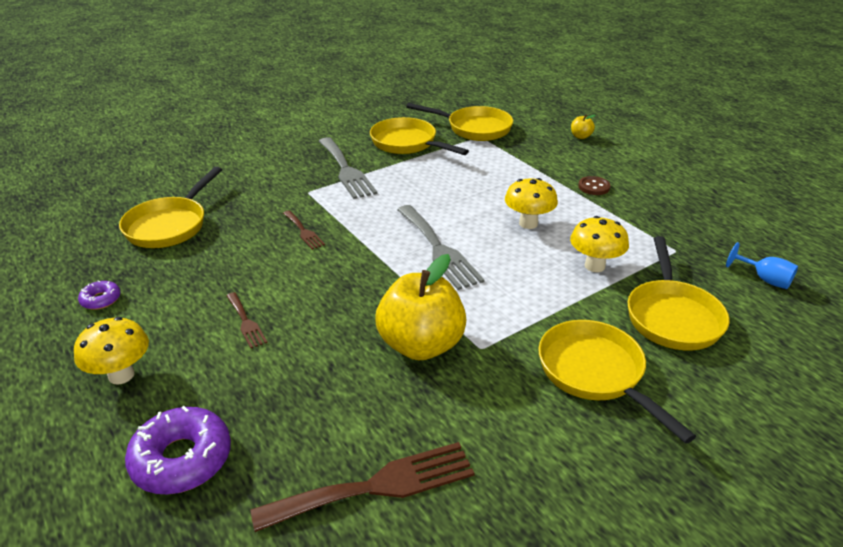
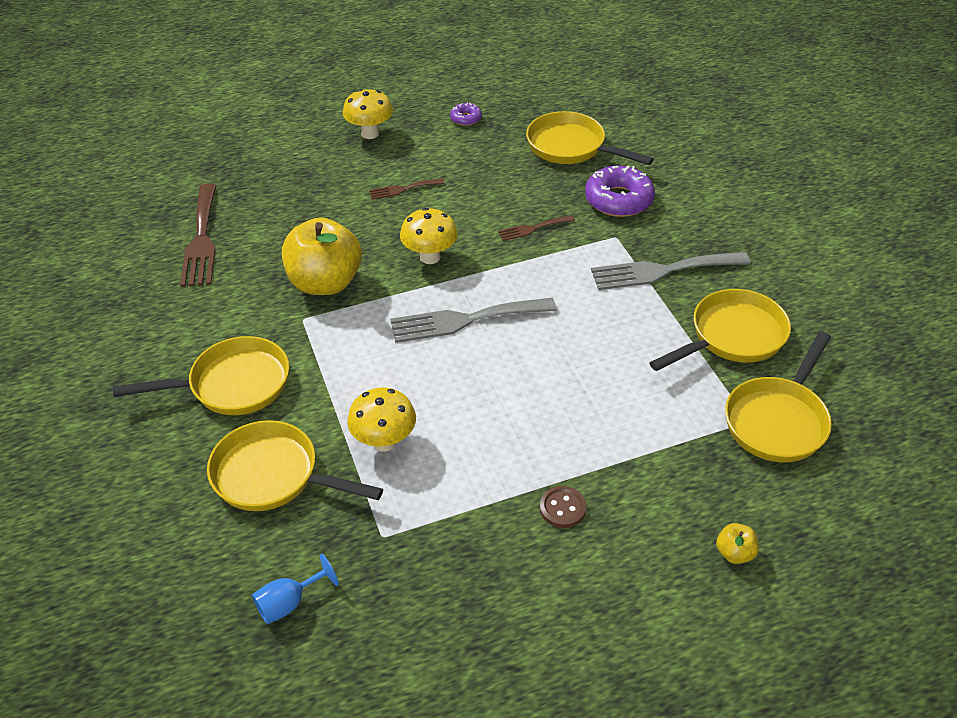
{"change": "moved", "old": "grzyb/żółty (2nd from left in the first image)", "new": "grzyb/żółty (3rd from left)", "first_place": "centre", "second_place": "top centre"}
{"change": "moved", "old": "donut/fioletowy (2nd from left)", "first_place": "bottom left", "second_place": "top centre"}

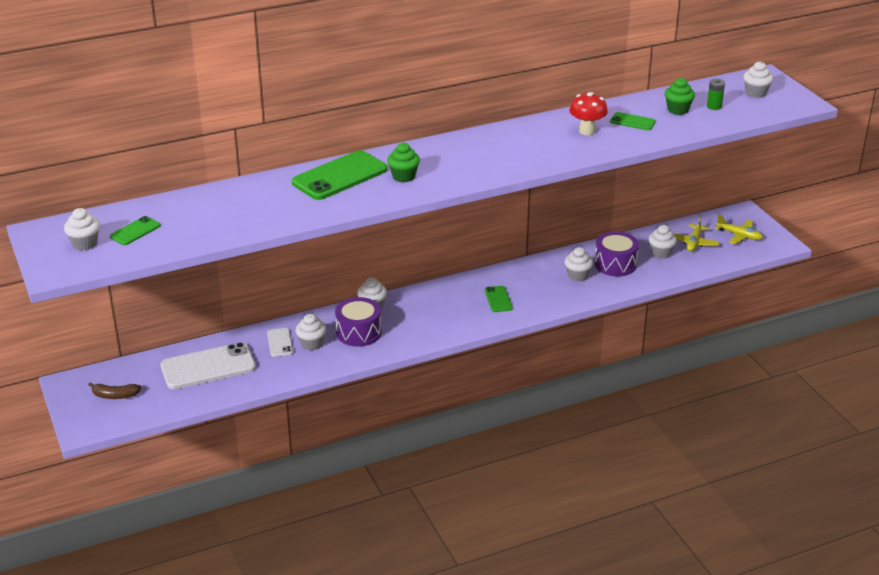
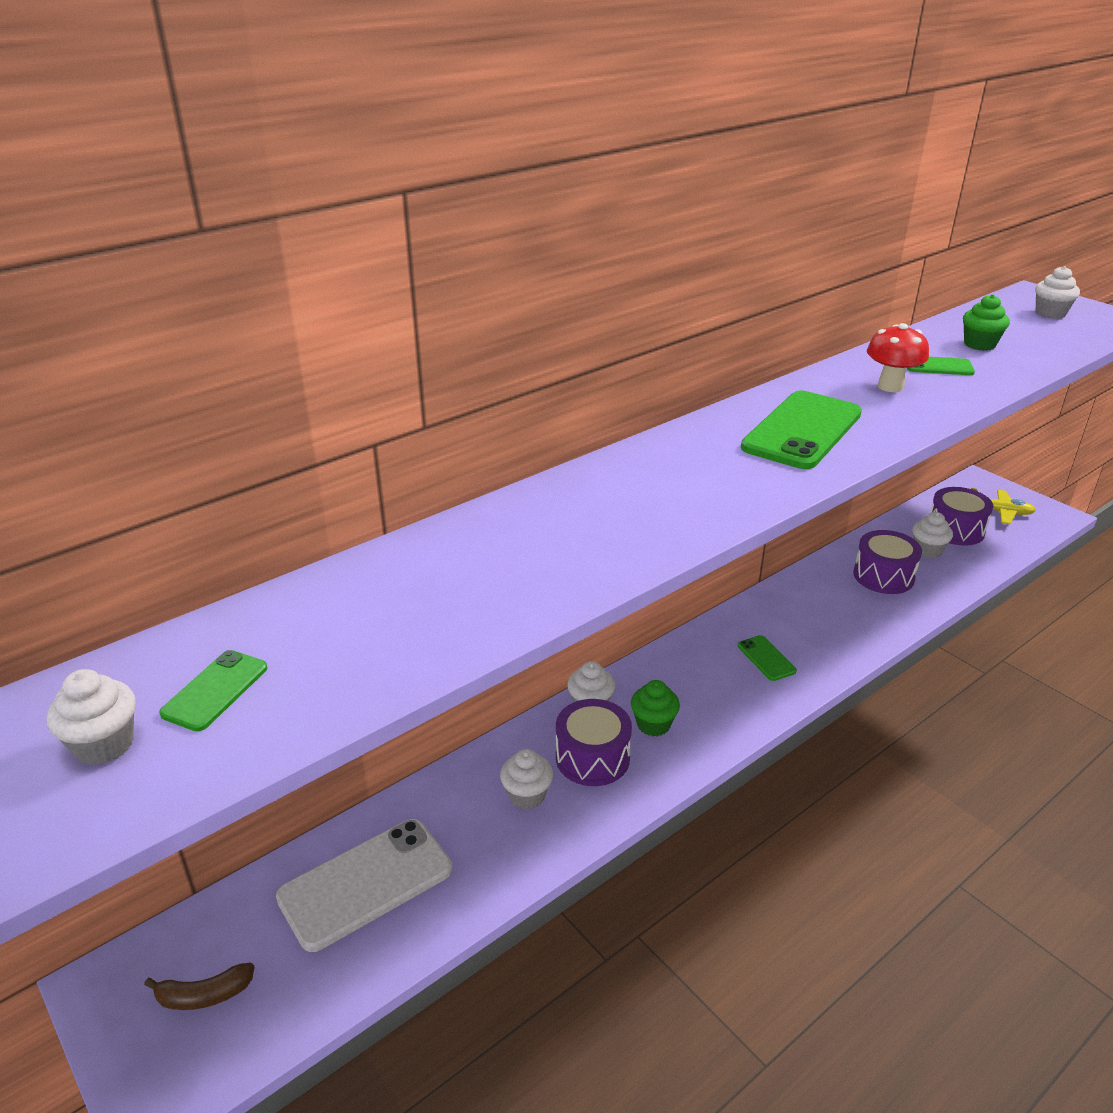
{"change": "moved", "old": "muffinka/zielony (1st from left)", "first_place": "top centre", "second_place": "centre"}
{"change": "moved", "old": "telefon/zielony (2nd from left in the first image)", "new": "telefon/zielony (3rd from left)", "first_place": "top centre", "second_place": "middle right"}
{"change": "replaced", "old": "samolot/żółty (1st from left)", "new": "bęben/fioletowy (3rd from left)", "first_place": "middle right", "second_place": "middle right"}
{"change": "removed", "old": "telefon/biały (2nd from left)", "first_place": "middle left"}
{"change": "removed", "old": "muffinka/biały (4th from left)", "first_place": "centre"}
{"change": "removed", "old": "bateria/zielony", "first_place": "top right"}

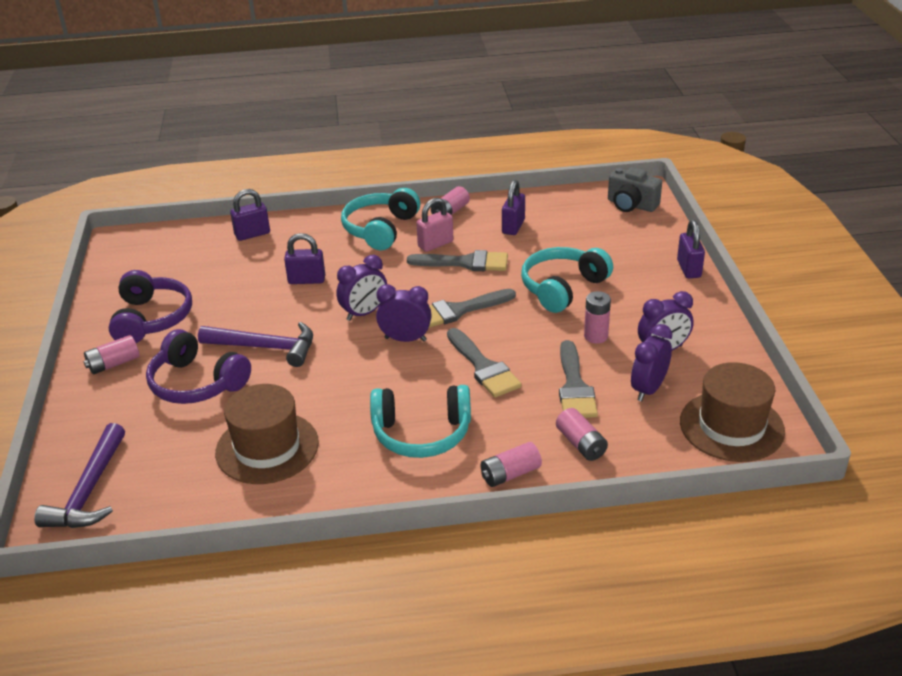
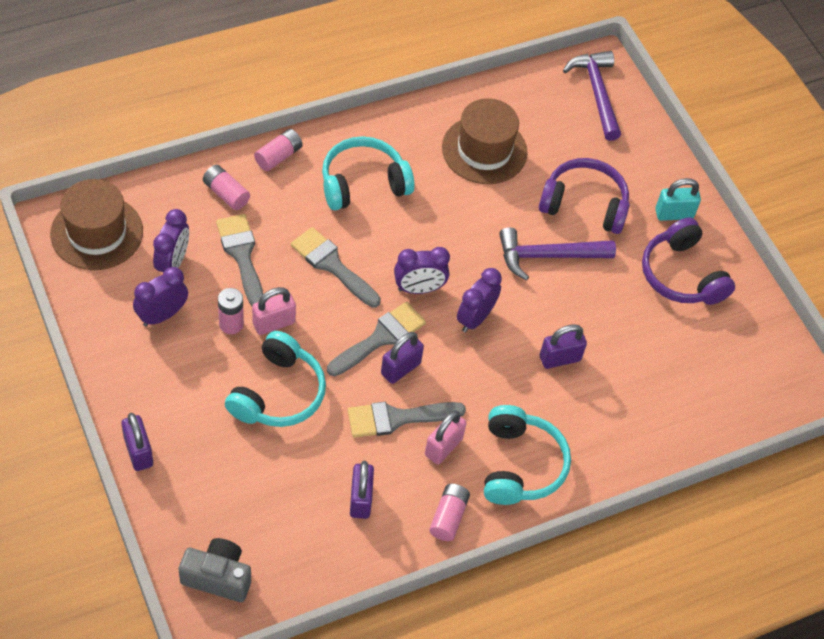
{"change": "added", "new": "kłódka/różowy (1st from left)", "second_place": "middle left"}
{"change": "moved", "old": "kłódka/fioletowy (1st from left in the first image)", "new": "kłódka/fioletowy (3rd from left)", "first_place": "top left", "second_place": "centre"}
{"change": "replaced", "old": "bateria/różowy (1st from left)", "new": "kłódka/turkusowy", "first_place": "middle left", "second_place": "top right"}

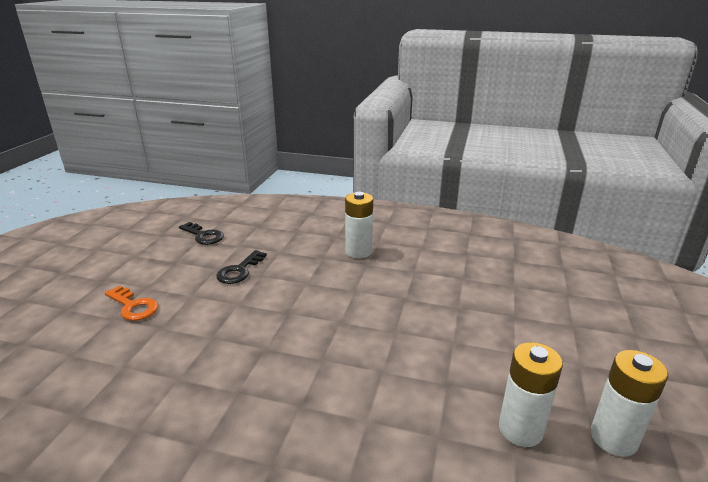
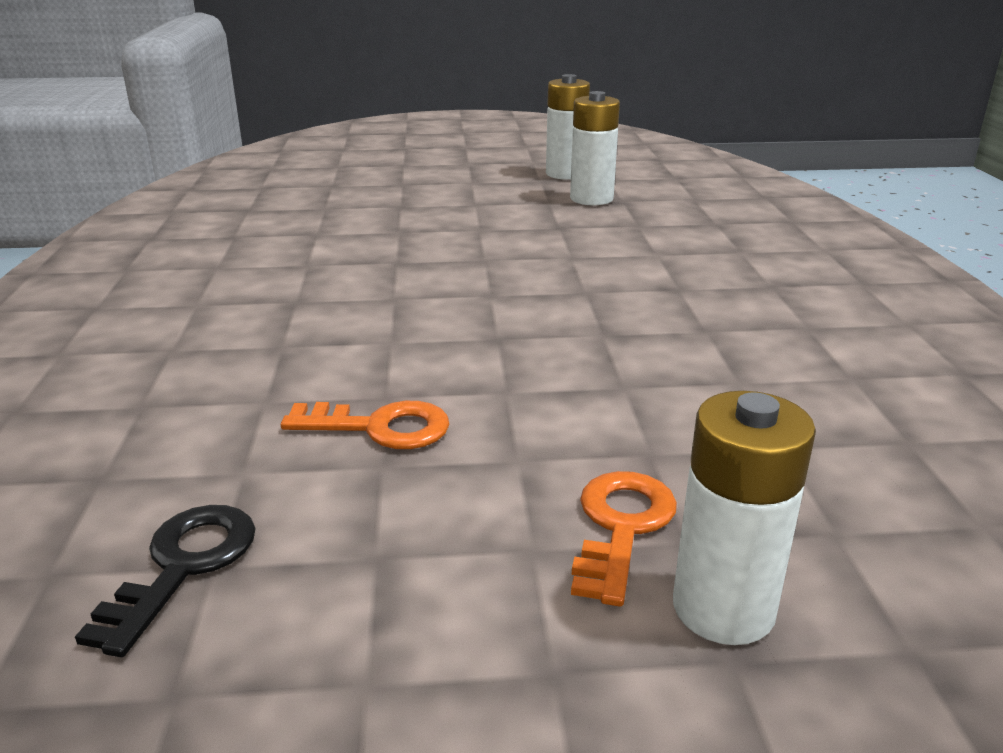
{"change": "recoloured", "old": "klucz/czarny (2nd from left)", "new": "klucz/pomarańczowy (1st from left)", "first_place": "centre", "second_place": "centre"}
{"change": "moved", "old": "bateria/biały (1st from left in the first image)", "new": "bateria/biały (3rd from left)", "first_place": "centre", "second_place": "bottom right"}

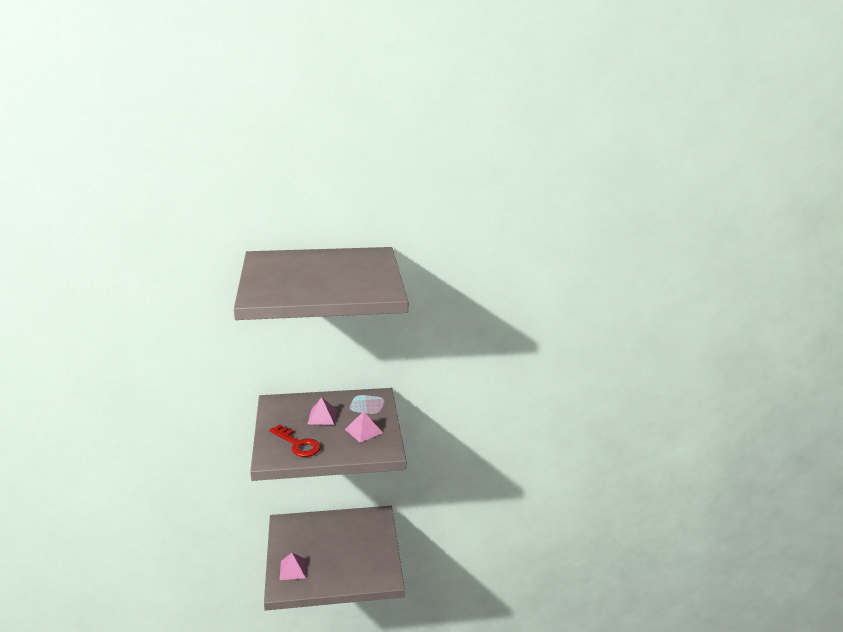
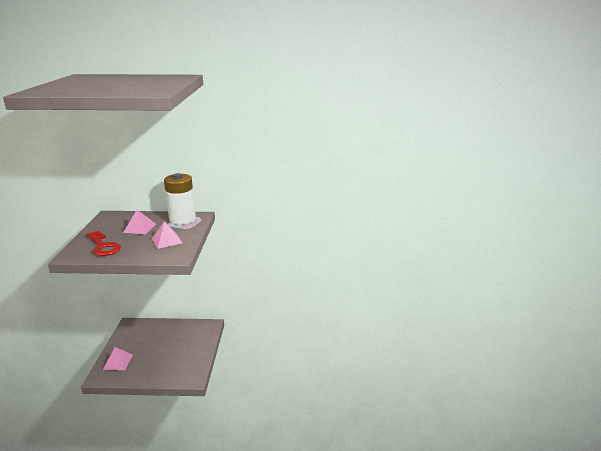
{"change": "added", "new": "bateria/biały", "second_place": "middle left"}

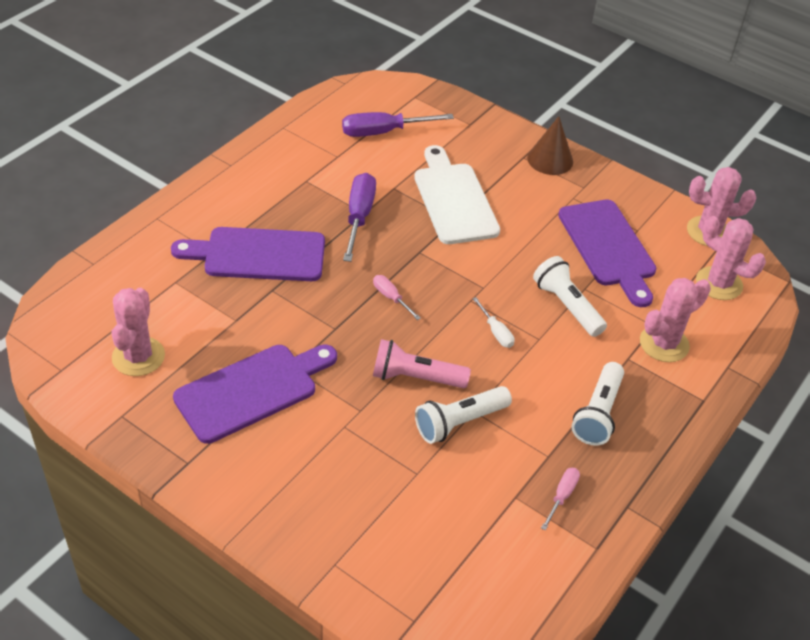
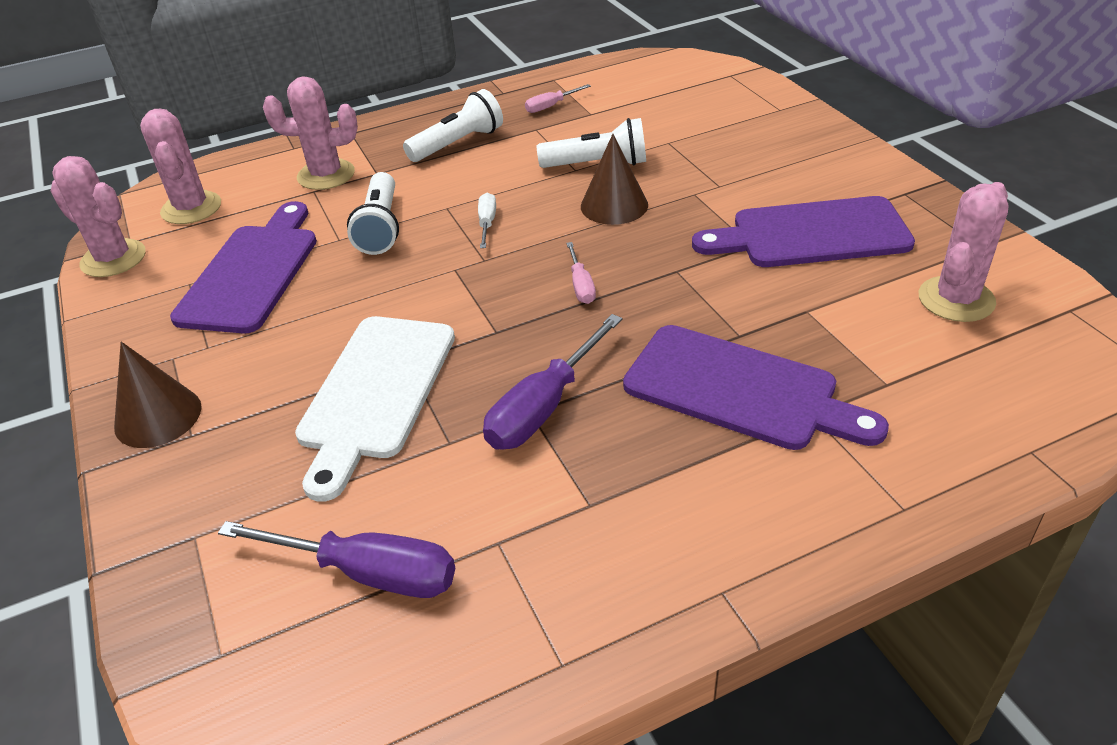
{"change": "replaced", "old": "latarka/różowy", "new": "stożek/brązowy (2nd from left)", "first_place": "centre", "second_place": "top centre"}

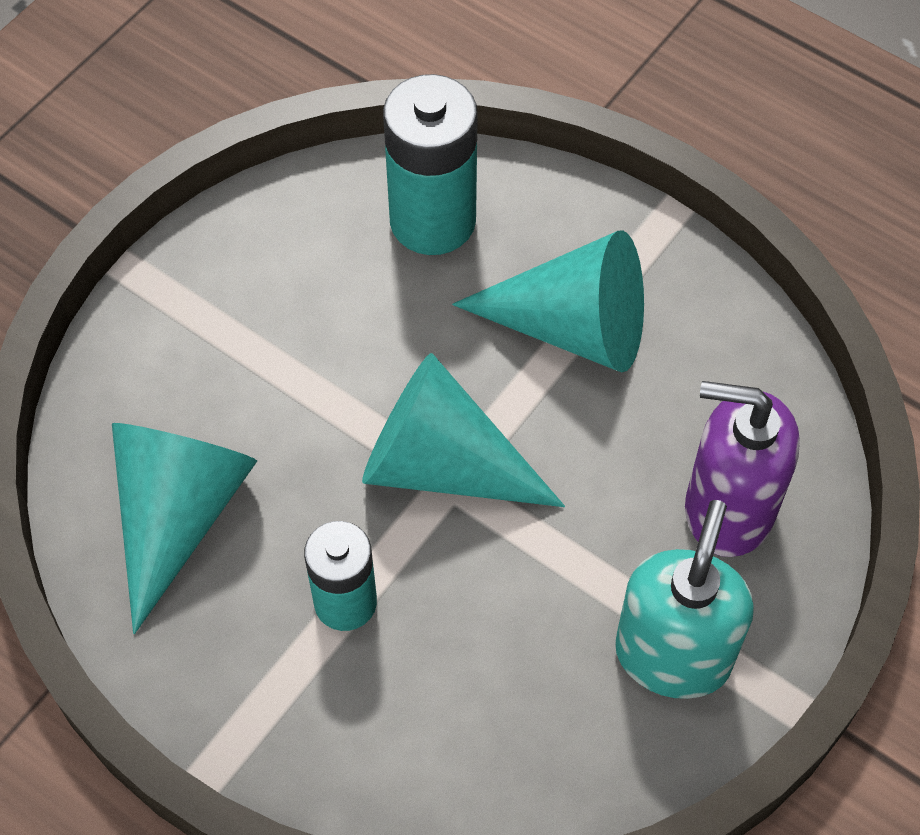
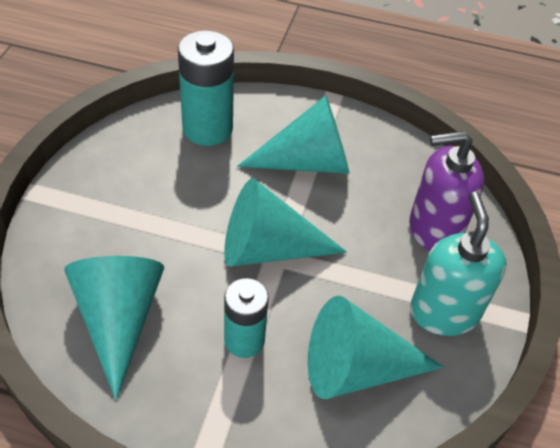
{"change": "added", "new": "stożek/turkusowy (4th from left)", "second_place": "bottom right"}

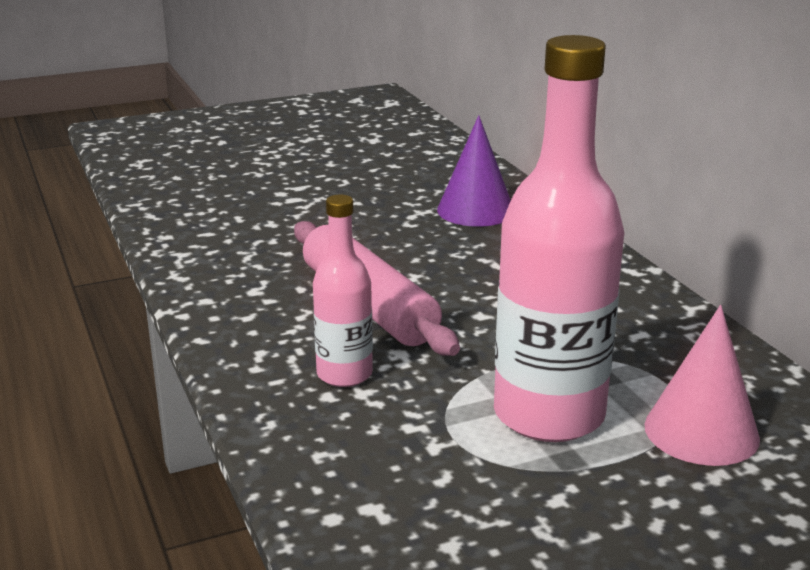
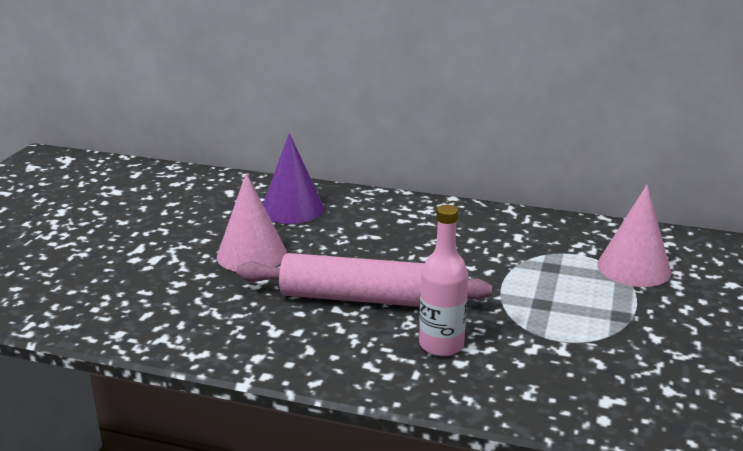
{"change": "added", "new": "stożek/różowy (1st from left)", "second_place": "centre"}
{"change": "removed", "old": "butelka/różowy (2nd from left)", "first_place": "middle right"}

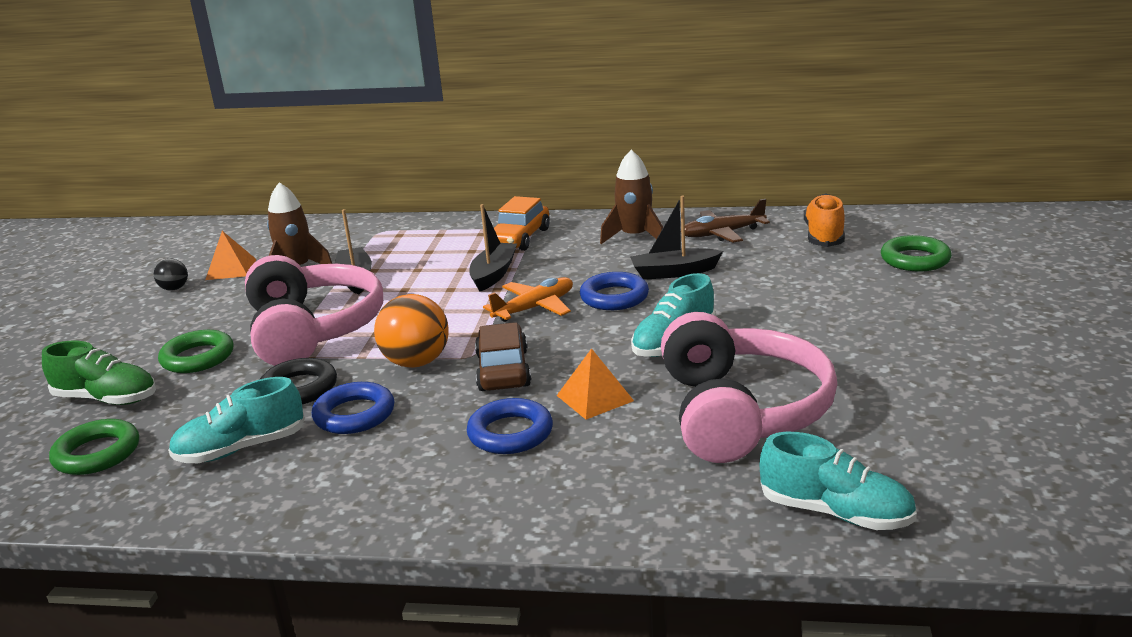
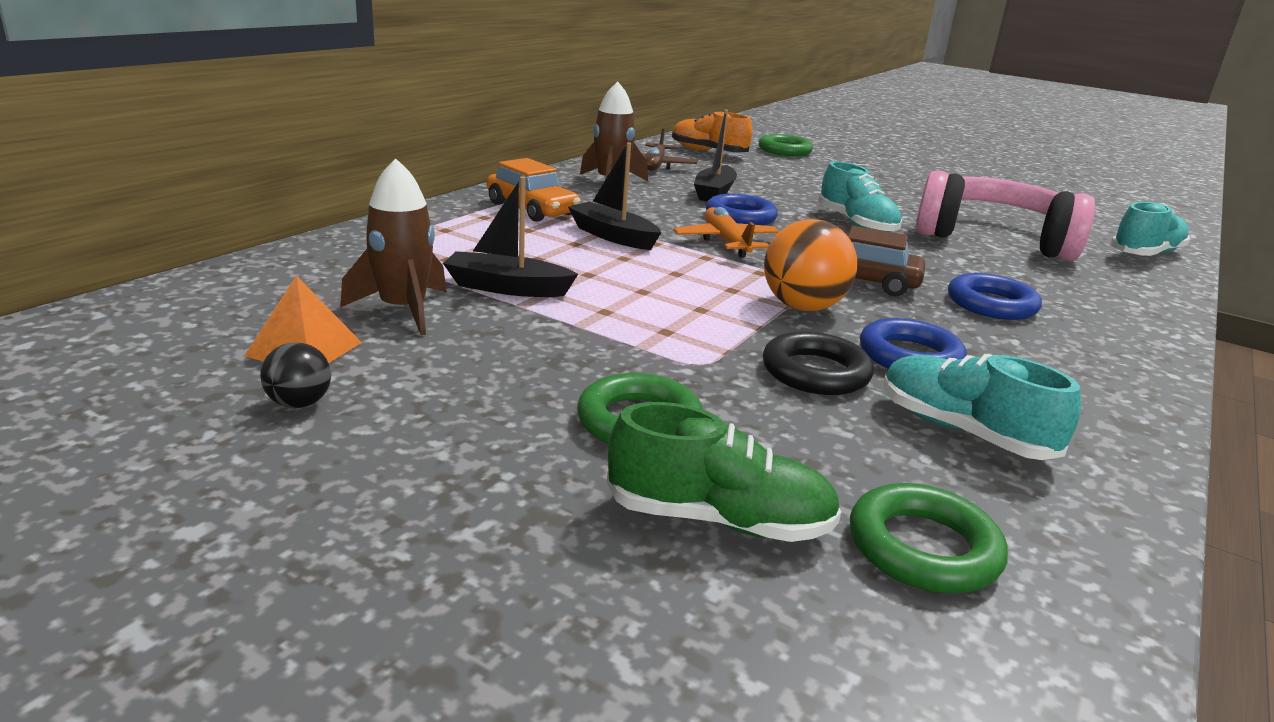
{"change": "turned", "old": "but/zielony", "first_place": "middle left", "second_place": "centre", "degrees": 60}
{"change": "turned", "old": "but/turkusowy (1st from left in the first image)", "first_place": "middle left", "second_place": "middle right", "degrees": 135}
{"change": "removed", "old": "słuchawki/różowy (1st from left)", "first_place": "middle left"}
{"change": "removed", "old": "piramida/pomarańczowy (2nd from left)", "first_place": "centre"}

